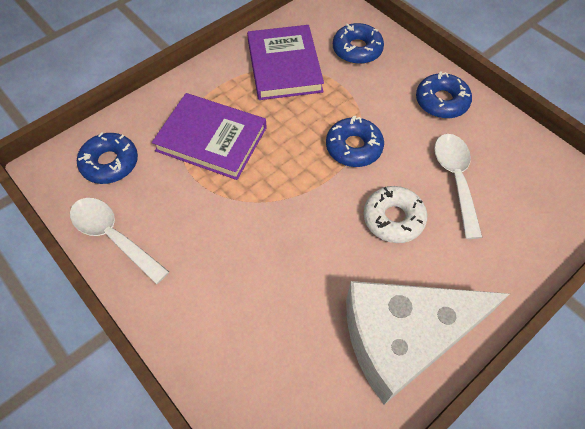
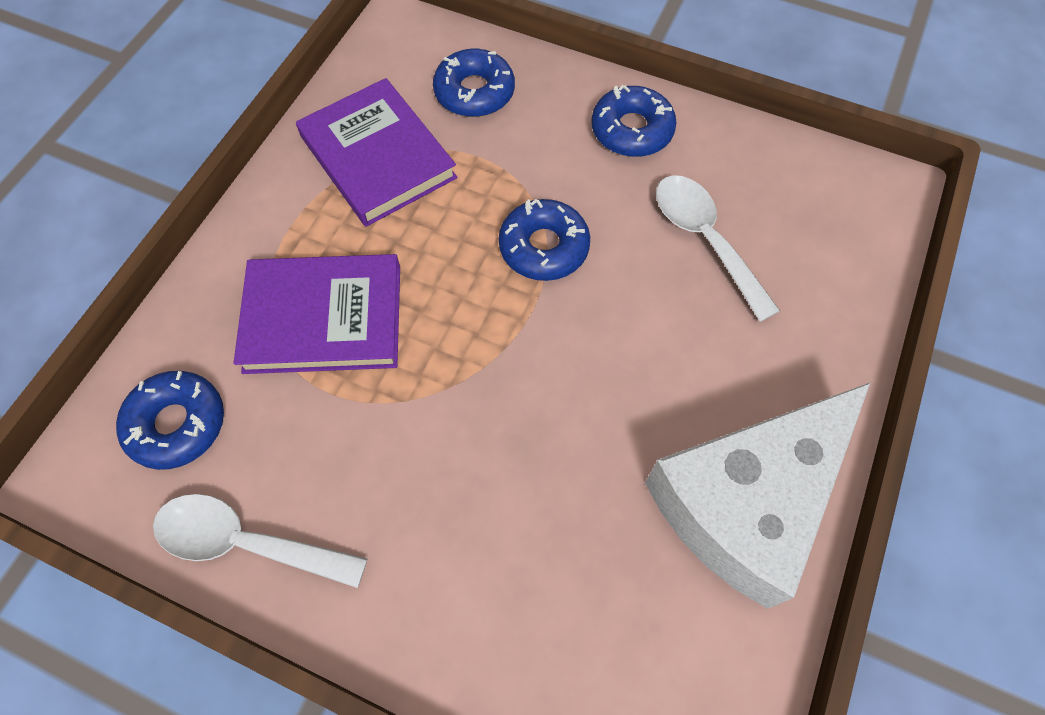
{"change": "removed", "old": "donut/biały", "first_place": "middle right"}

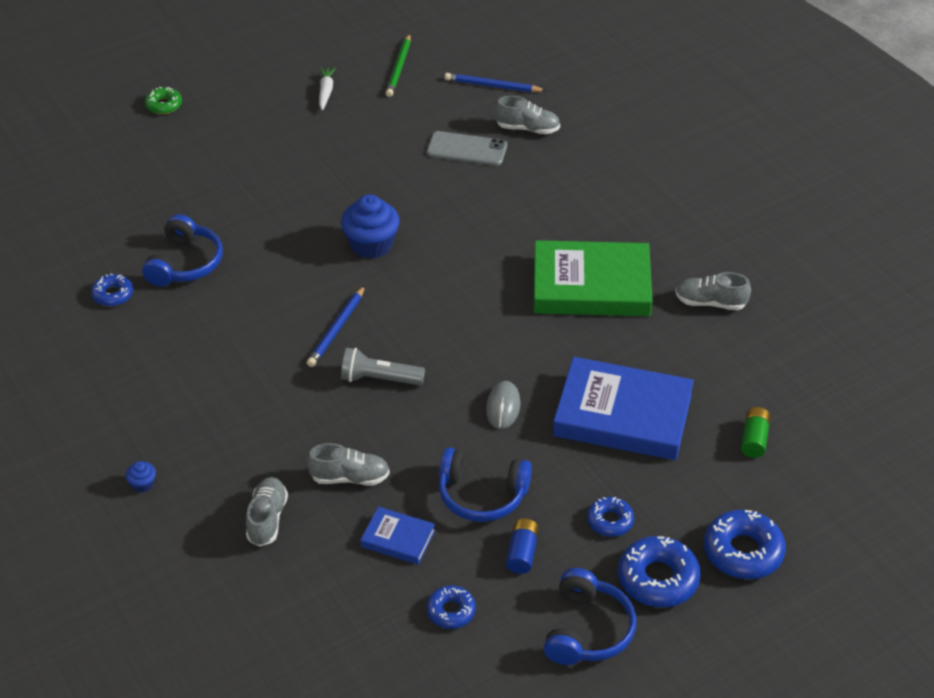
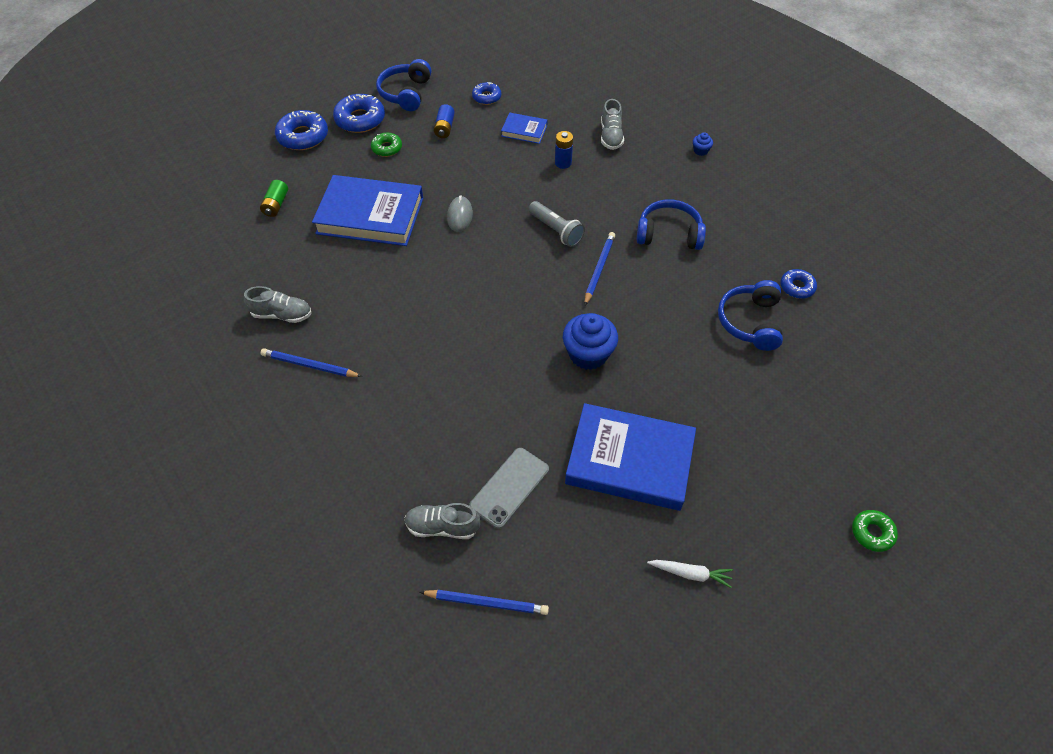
{"change": "added", "new": "ołówek/niebieski (1st from left)", "second_place": "middle left"}
{"change": "recoloured", "old": "donut/niebieski (3rd from left)", "new": "donut/zielony (1st from left)", "first_place": "bottom centre", "second_place": "top centre"}
{"change": "turned", "old": "telefon/szary", "first_place": "top centre", "second_place": "centre", "degrees": -60}
{"change": "turned", "old": "latarka/szary", "first_place": "centre", "second_place": "top centre", "degrees": 45}
{"change": "replaced", "old": "but/szary (2nd from left)", "new": "bateria/niebieski (2nd from left)", "first_place": "centre", "second_place": "top centre"}
{"change": "added", "new": "książka/niebieski (3rd from left)", "second_place": "centre"}
{"change": "moved", "old": "słuchawki/niebieski (2nd from left)", "first_place": "bottom centre", "second_place": "top centre"}
{"change": "turned", "old": "marchewka/biały", "first_place": "top centre", "second_place": "bottom centre", "degrees": -75}
{"change": "removed", "old": "ołówek/zielony", "first_place": "top centre"}
{"change": "removed", "old": "książka/zielony", "first_place": "centre"}

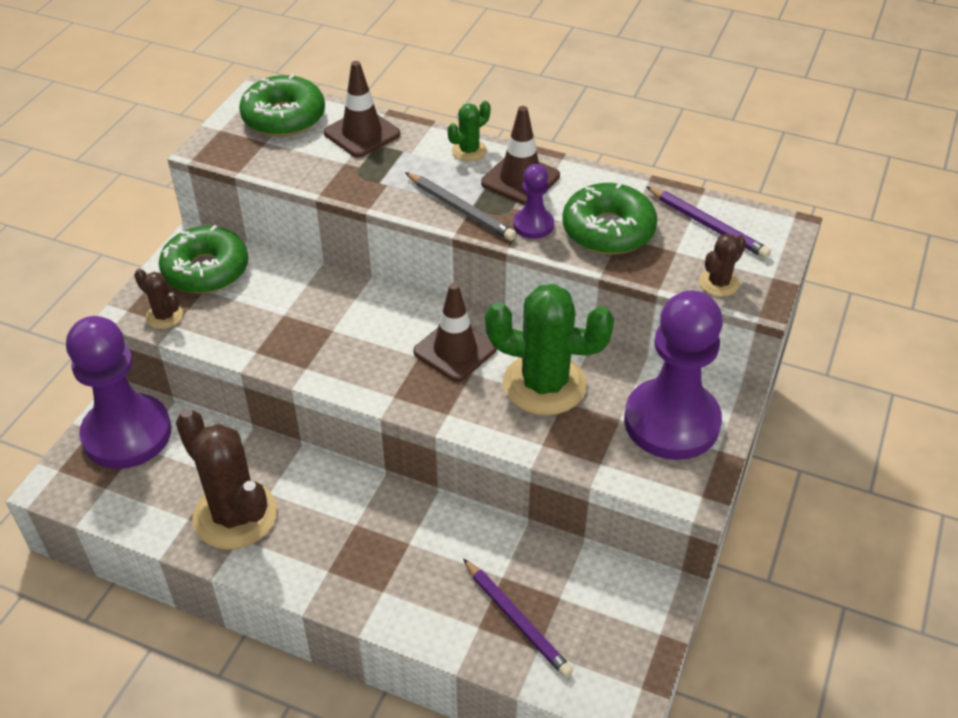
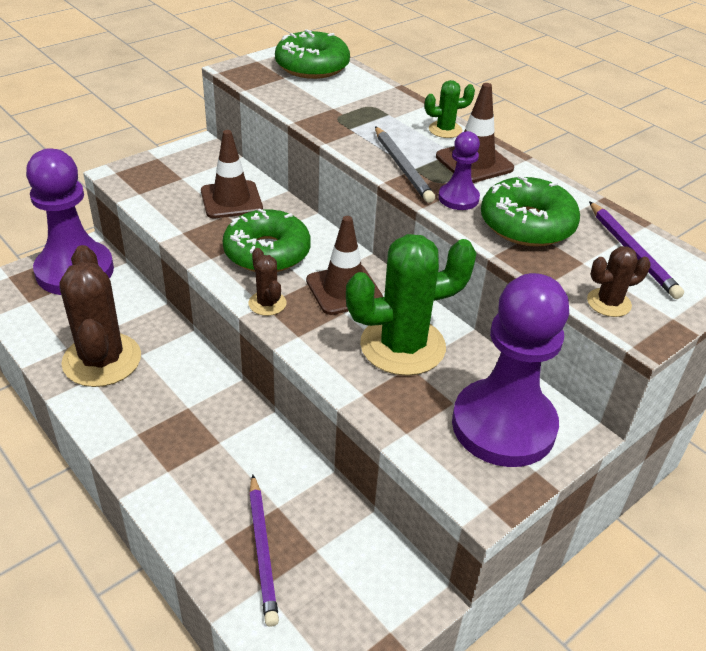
{"change": "moved", "old": "pachołek/brązowy (1st from left)", "first_place": "top centre", "second_place": "top left"}
{"change": "moved", "old": "donut/zielony (1st from left)", "first_place": "middle left", "second_place": "centre"}
{"change": "moved", "old": "kaktus/brązowy (1st from left in the first image)", "new": "kaktus/brązowy (2nd from left)", "first_place": "middle left", "second_place": "centre"}
{"change": "turned", "old": "kaktus/zielony (2nd from left in the first image)", "first_place": "centre", "second_place": "centre", "degrees": -60}

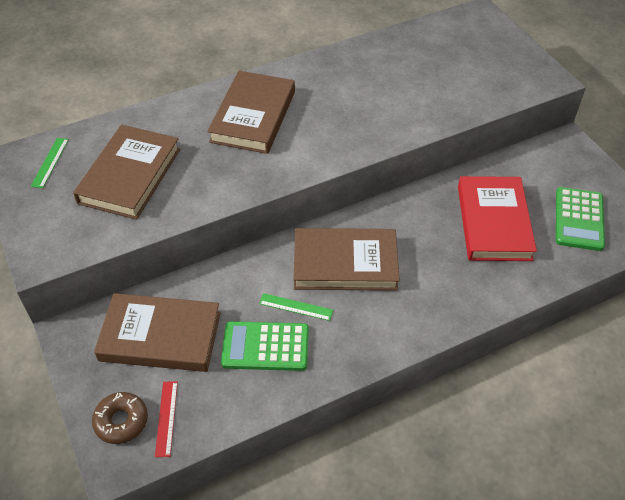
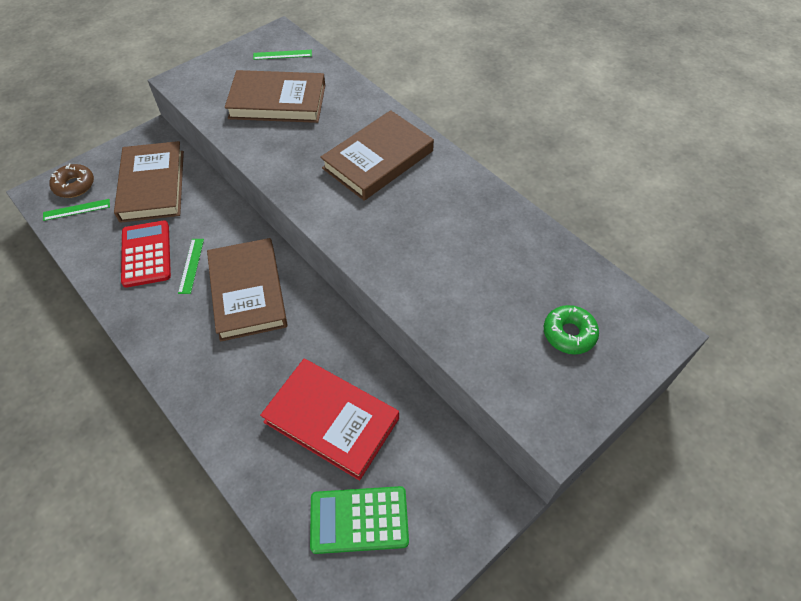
{"change": "recoloured", "old": "linijka/czerwony", "new": "linijka/zielony (1st from left)", "first_place": "bottom left", "second_place": "middle left"}
{"change": "recoloured", "old": "kalkulator/zielony (1st from left)", "new": "kalkulator/czerwony", "first_place": "bottom centre", "second_place": "middle left"}
{"change": "turned", "old": "książka/czerwony", "first_place": "middle right", "second_place": "bottom centre", "degrees": 45}
{"change": "turned", "old": "książka/brązowy (3rd from left in the first image)", "first_place": "top centre", "second_place": "top centre", "degrees": -45}
{"change": "added", "new": "donut/zielony", "second_place": "middle right"}

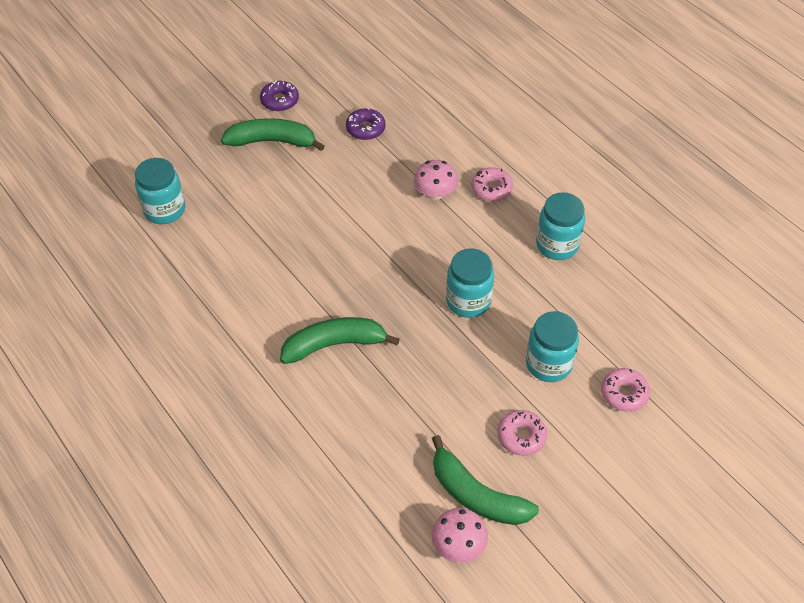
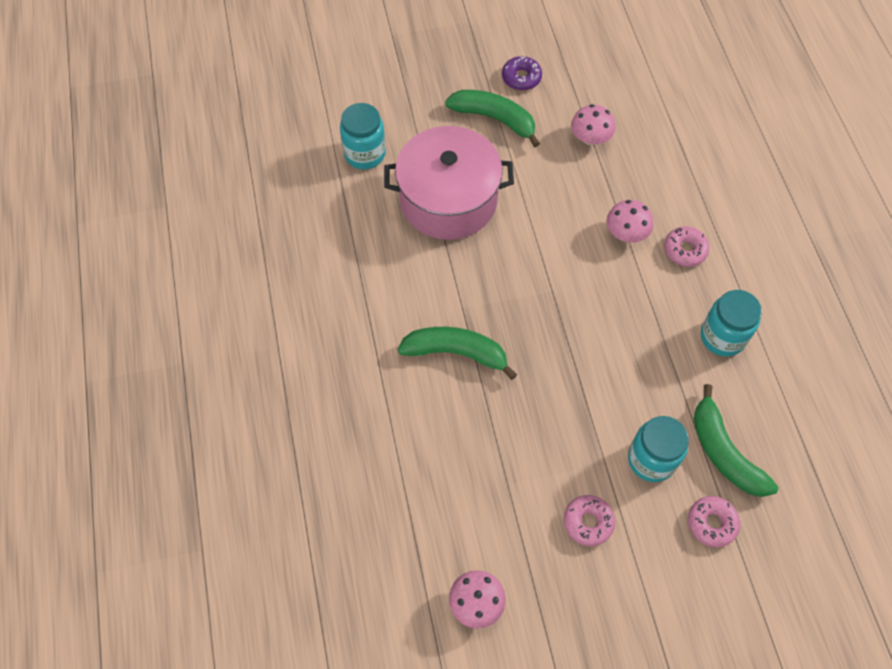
{"change": "added", "new": "garnek/różowy", "second_place": "top centre"}
{"change": "replaced", "old": "donut/fioletowy (2nd from left)", "new": "grzyb/różowy (2nd from left)", "first_place": "top centre", "second_place": "top centre"}
{"change": "moved", "old": "banan/zielony (3rd from left)", "first_place": "bottom centre", "second_place": "middle right"}
{"change": "removed", "old": "słoik/turkusowy (2nd from left)", "first_place": "centre"}

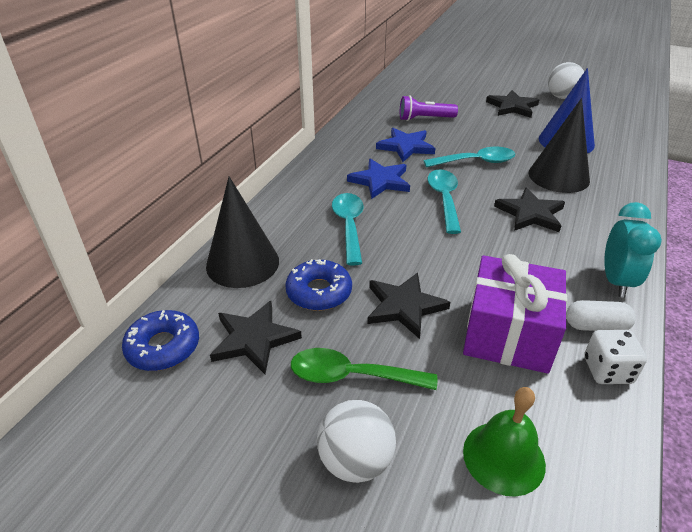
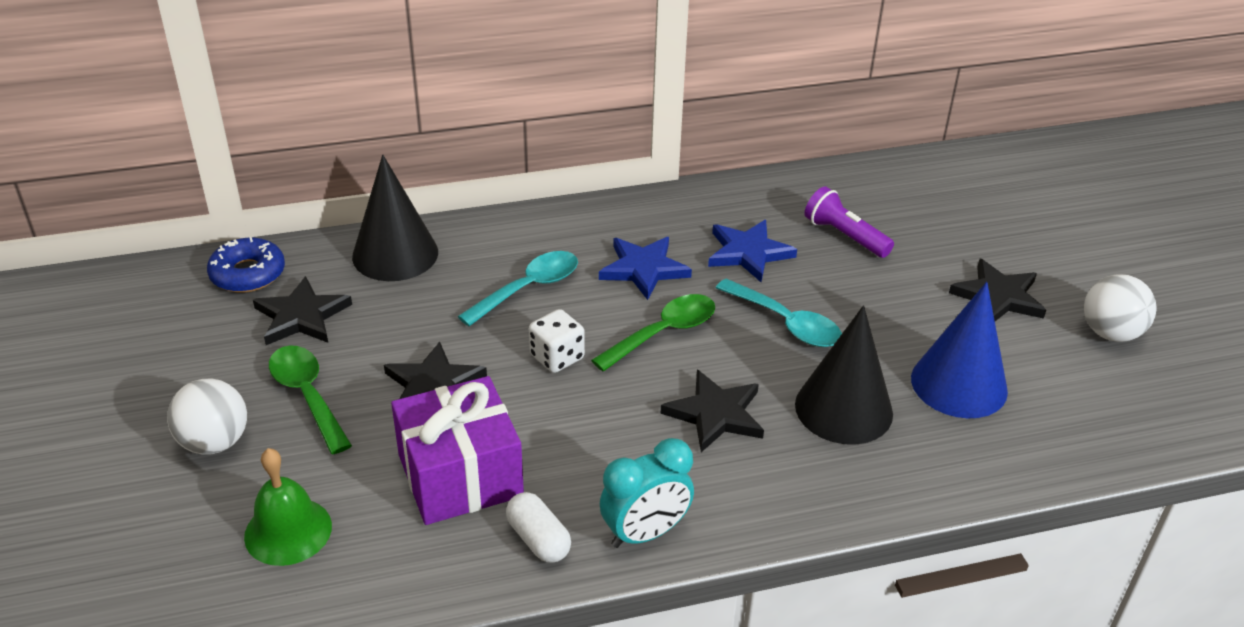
{"change": "moved", "old": "kostka do gry/biały", "first_place": "bottom right", "second_place": "centre"}
{"change": "recoloured", "old": "łyżka/turkusowy (2nd from left)", "new": "łyżka/zielony (2nd from left)", "first_place": "centre", "second_place": "centre"}
{"change": "removed", "old": "donut/niebieski (2nd from left)", "first_place": "centre"}

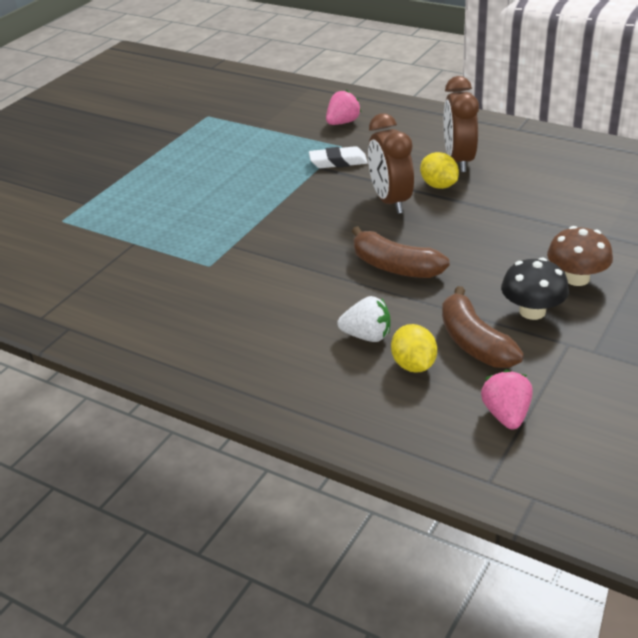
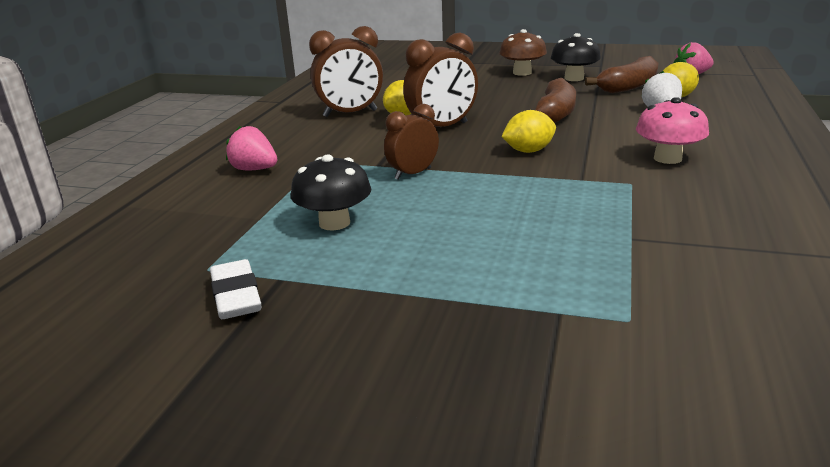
{"change": "moved", "old": "gumka do mazania/biały", "first_place": "top centre", "second_place": "middle left"}
{"change": "added", "new": "grzyb/czarny (1st from left)", "second_place": "centre"}
{"change": "added", "new": "budzik/brązowy (2nd from left)", "second_place": "top centre"}
{"change": "added", "new": "cytryna/żółty (2nd from left)", "second_place": "top centre"}
{"change": "added", "new": "grzyb/różowy", "second_place": "top right"}

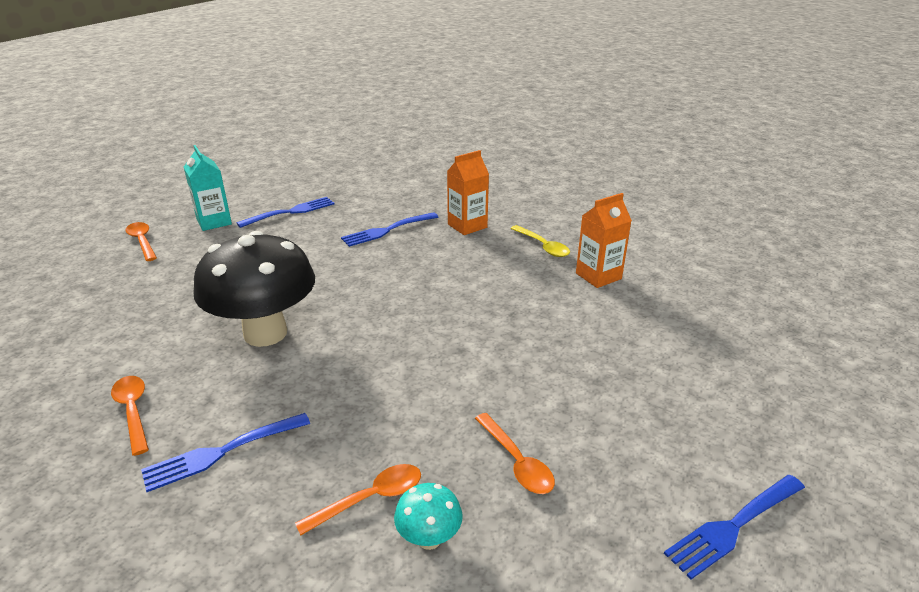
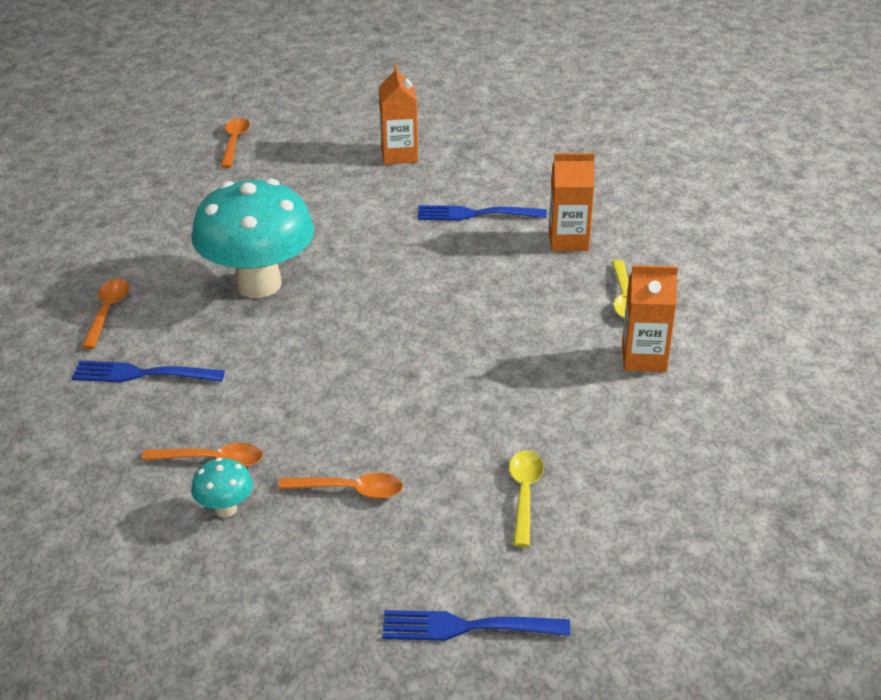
{"change": "recoloured", "old": "grzyb/czarny", "new": "grzyb/turkusowy (2nd from left)", "first_place": "middle left", "second_place": "middle left"}
{"change": "turned", "old": "łyżka/pomarańczowy (4th from left)", "first_place": "bottom centre", "second_place": "bottom centre", "degrees": -90}
{"change": "replaced", "old": "widelec/niebieski (2nd from left)", "new": "karton mleka/pomarańczowy (1st from left)", "first_place": "middle left", "second_place": "top centre"}
{"change": "added", "new": "łyżka/żółty (1st from left)", "second_place": "bottom centre"}
{"change": "removed", "old": "karton mleka/turkusowy", "first_place": "top left"}

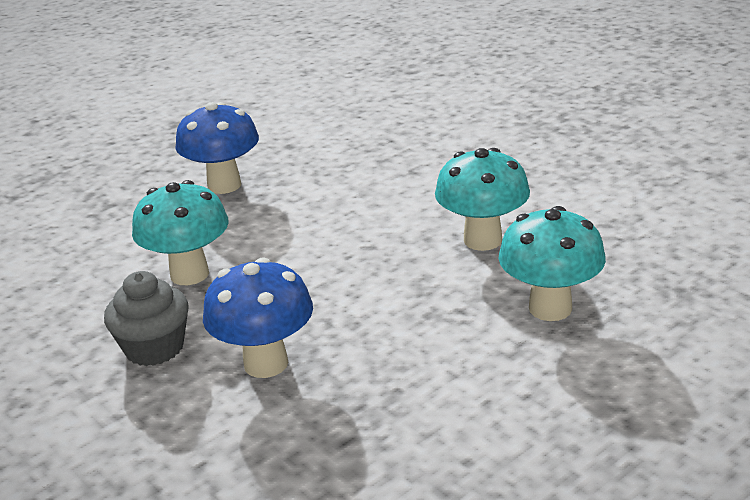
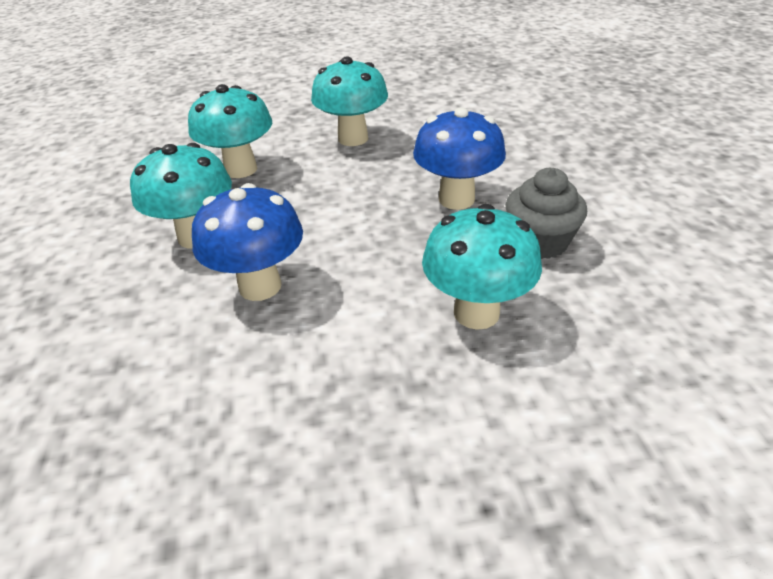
{"change": "moved", "old": "grzyb/niebieski (1st from left)", "first_place": "top left", "second_place": "middle left"}
{"change": "added", "new": "grzyb/turkusowy (3rd from left)", "second_place": "top centre"}

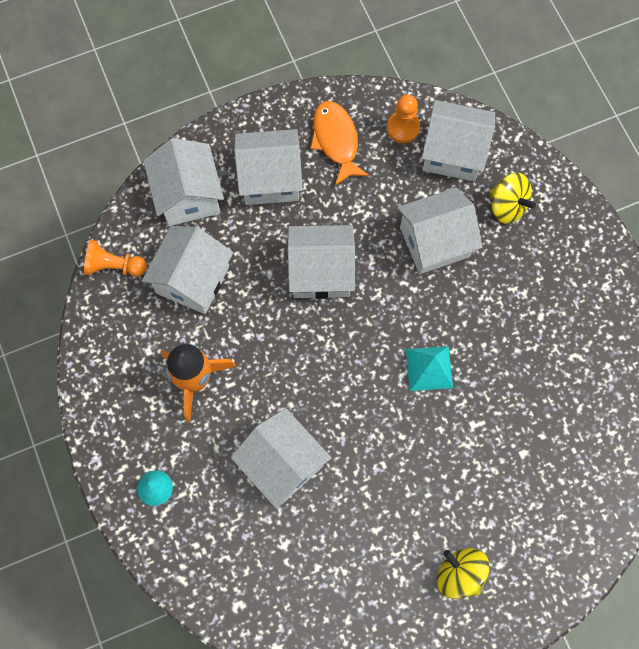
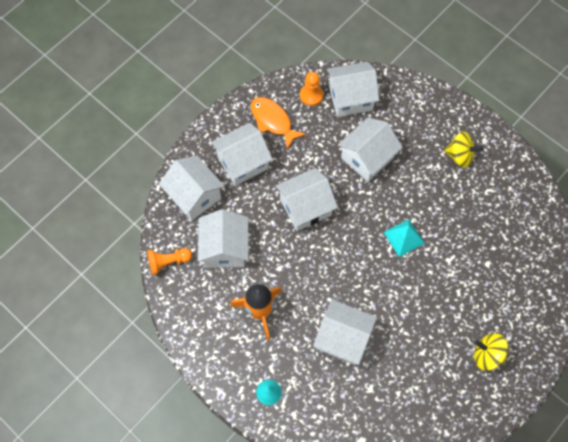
{"change": "moved", "old": "bączek/żółty (2nd from left in the first image)", "new": "bączek/żółty (1st from left)", "first_place": "top right", "second_place": "middle right"}

